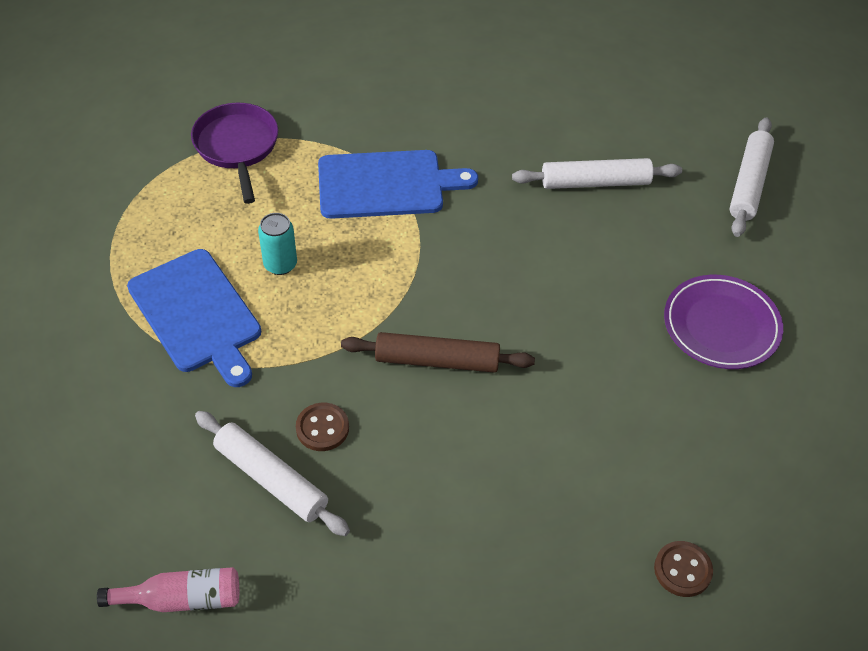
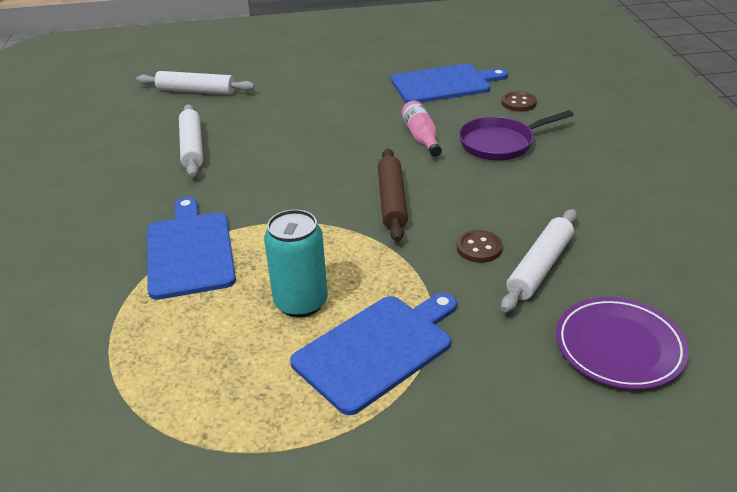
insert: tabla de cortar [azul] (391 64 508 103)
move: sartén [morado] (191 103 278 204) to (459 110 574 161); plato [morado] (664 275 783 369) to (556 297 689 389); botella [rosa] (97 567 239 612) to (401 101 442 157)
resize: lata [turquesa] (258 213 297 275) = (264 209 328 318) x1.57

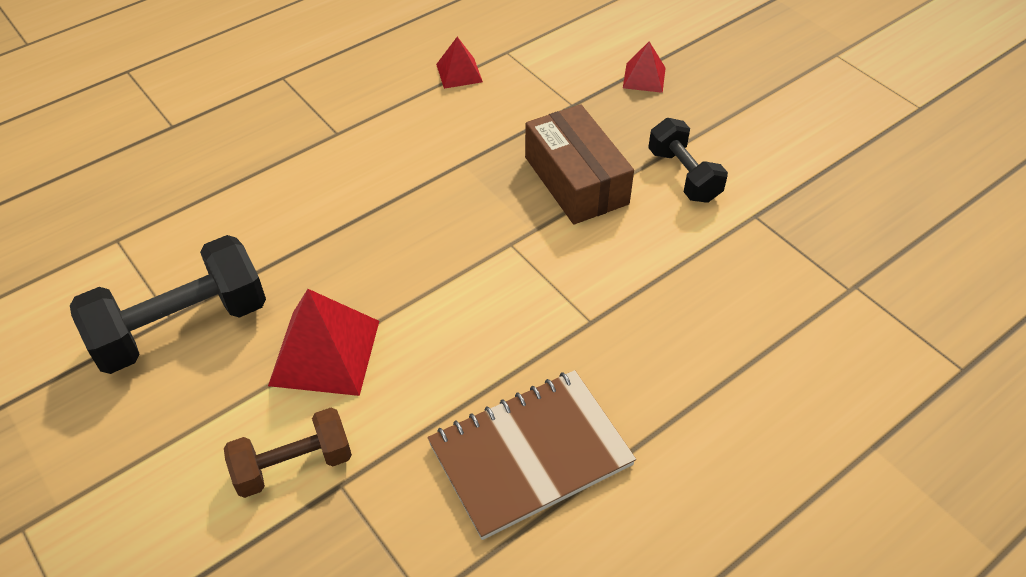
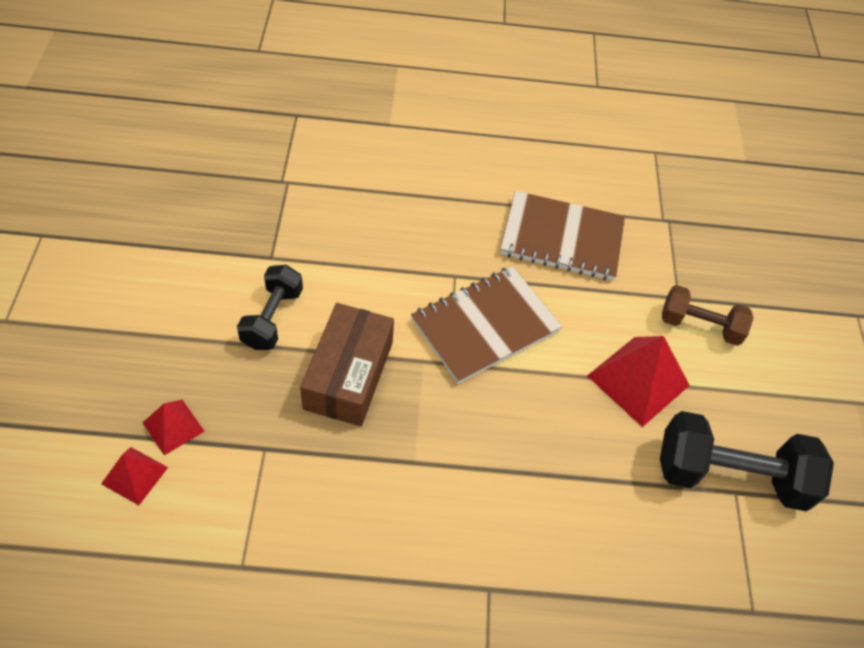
insert: cuaderno [marrón] (411 266 562 384)
move: pirámide [rojo] (436 37 483 89) to (101 447 168 505)

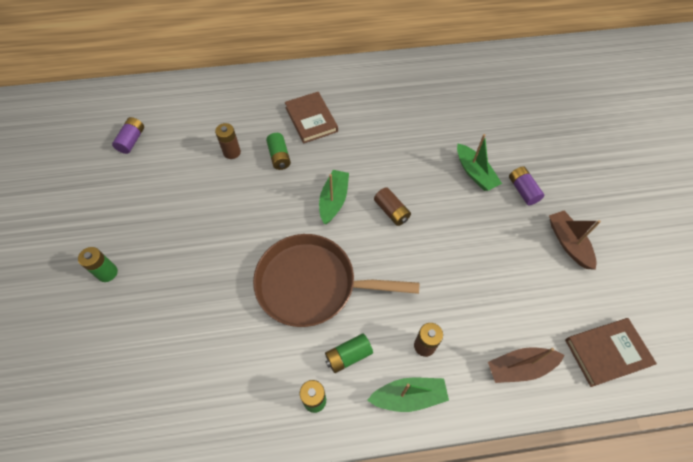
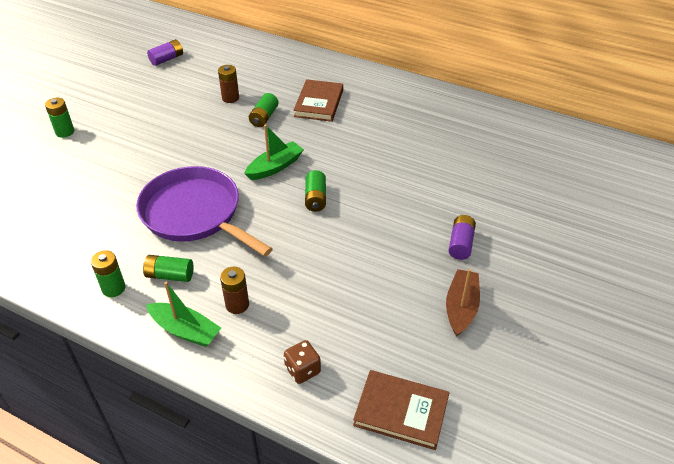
delete: barco [verde] (457 134 502 191)
replace: barco [marrón] (488 348 564 383) to dado [marrón] (284 340 321 384)
recolor: pila [marrón] (374 187 411 226) to pila [verde] (305 170 326 212); sartén [marrón] (253 234 419 327) to sartén [morado] (136 166 273 256)

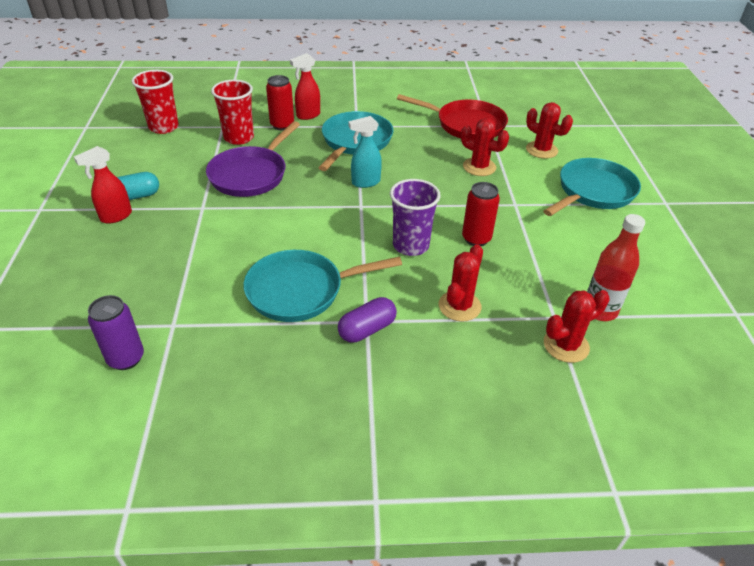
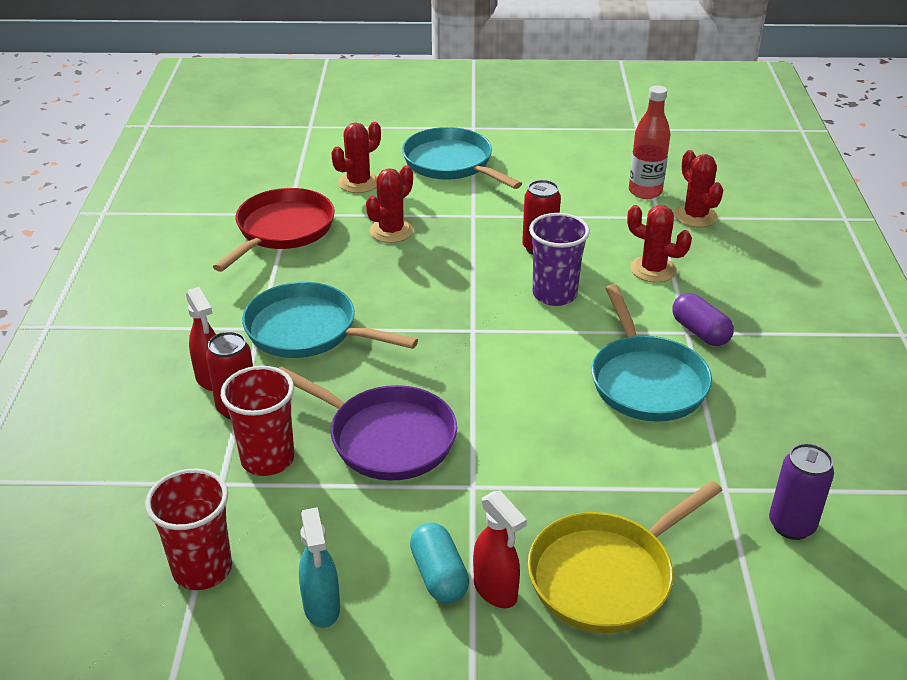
insert: sartén [amarillo] (528 480 723 633)
move: pulverizador [turquesa] (348 116 382 188) to (299 507 340 628)

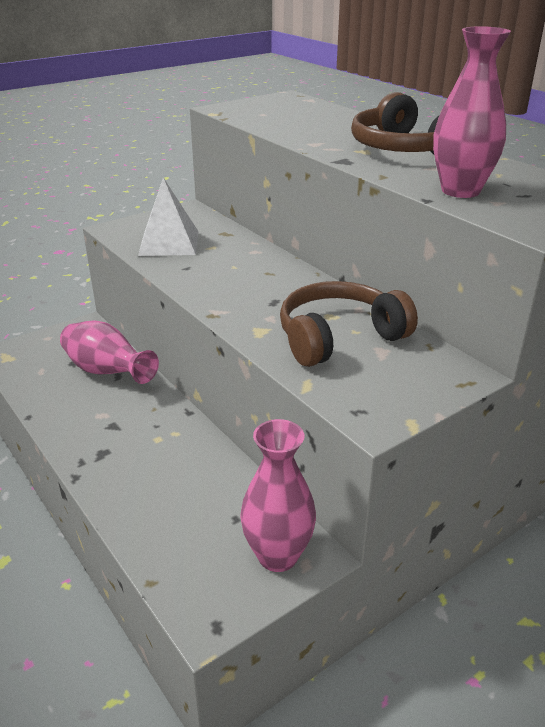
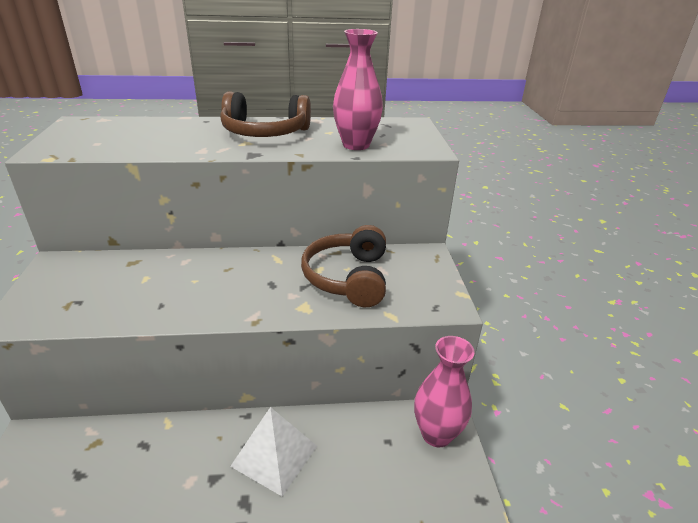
delete: florero [rosa] (60 321 159 384)
move: pirámide [blanco] (138 178 199 256) to (230 407 317 496)

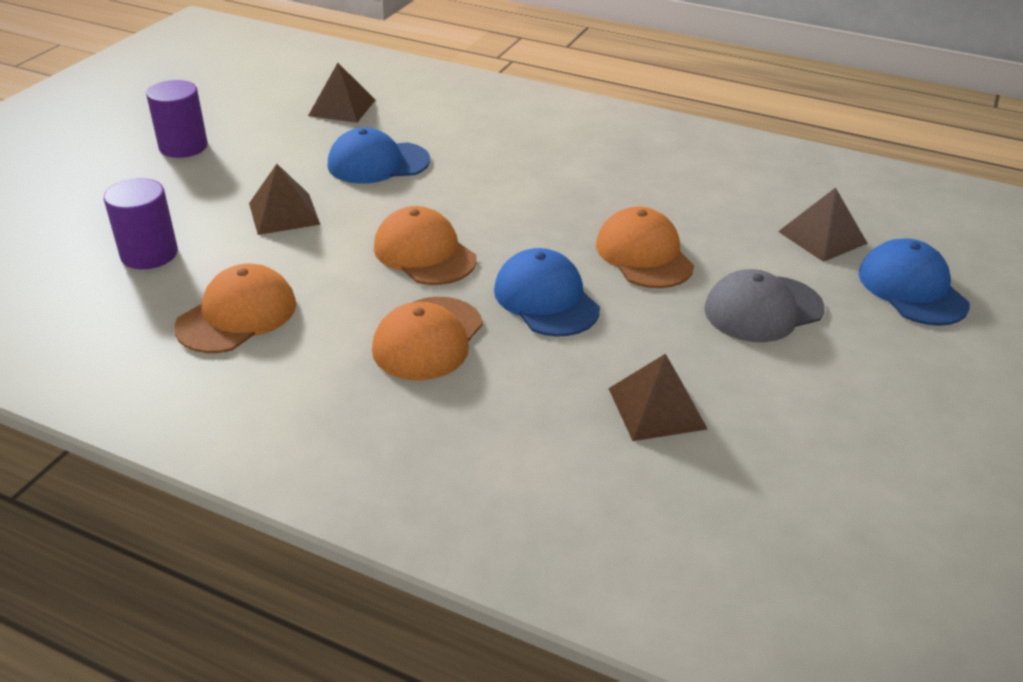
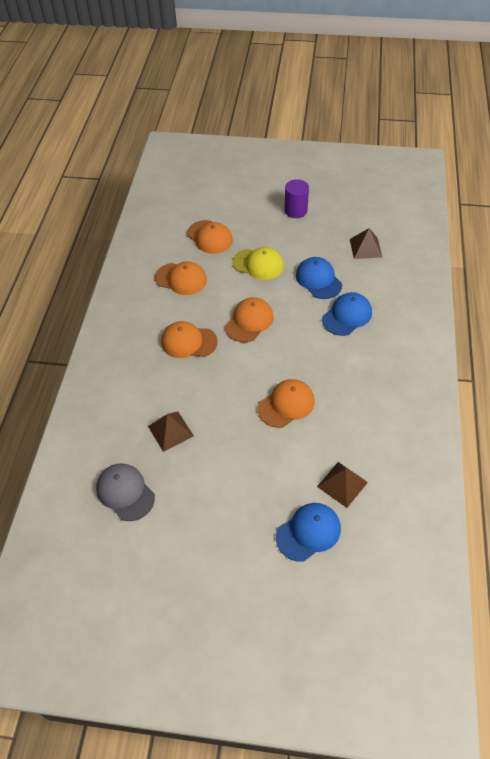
move: gorra [azul] (494 248 600 337) to (322 292 372 336); gorra [gris] (704 269 825 342) to (96 463 155 521)
replace: pirámide [marrón] (249 164 320 235) to gorra [amarillo] (232 247 284 280); cilindro [morado] (104 178 178 269) to gorra [naranja] (187 220 233 254)

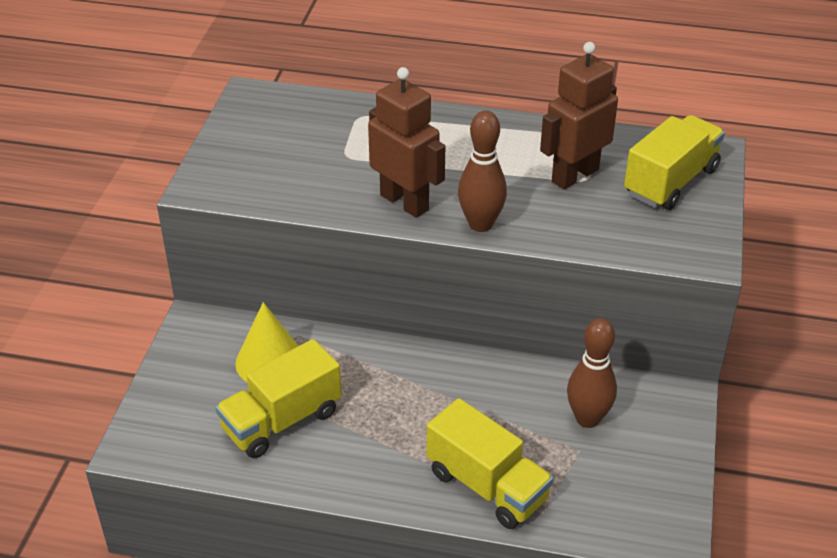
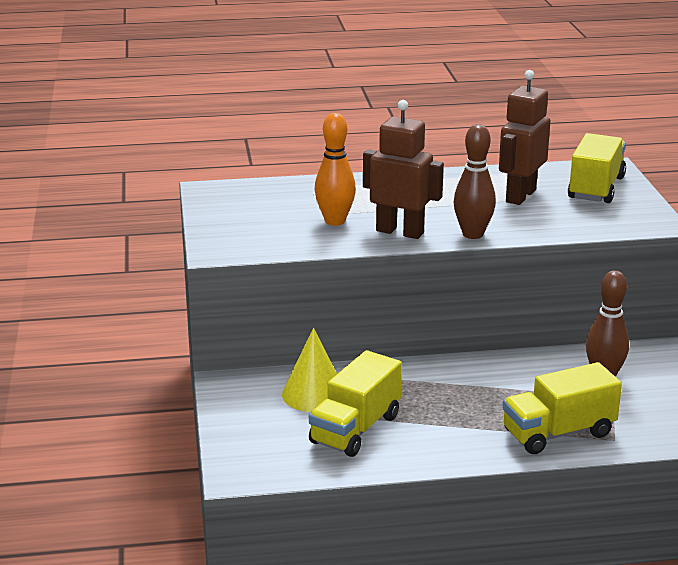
insert: bolo [naranja] (315 113 356 226)
rotate: camión [amarillo] (427 398 553 529) = (502 362 622 454) 135 degrees clockwise

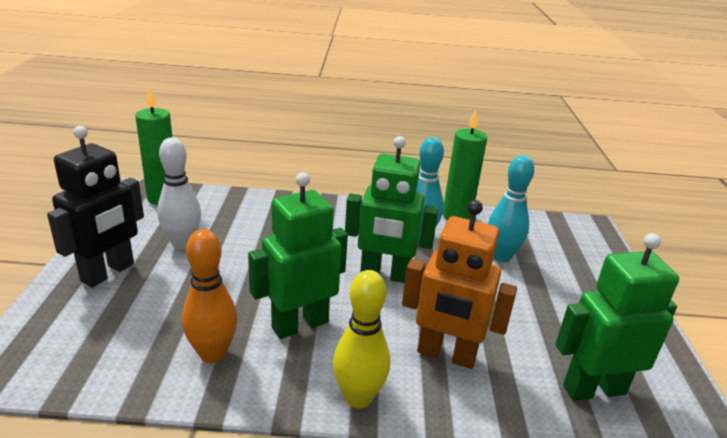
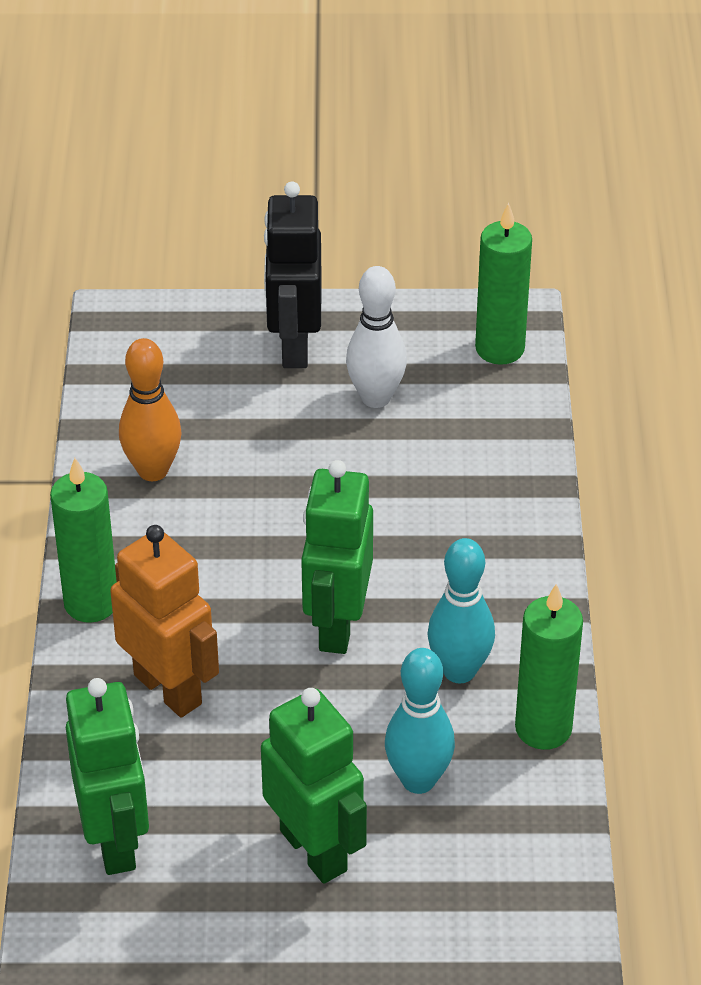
move: robot [verde] (248 172 348 339) to (261 688 367 884)
replace: bolo [amarillo] (333 270 390 409) to vela [verde] (50 458 117 623)
rotate: robot [negro] (47 126 144 287) = (264 181 322 368) 60 degrees clockwise; robot [naranja] (402 200 517 369) = (110 525 219 718) 120 degrees clockwise

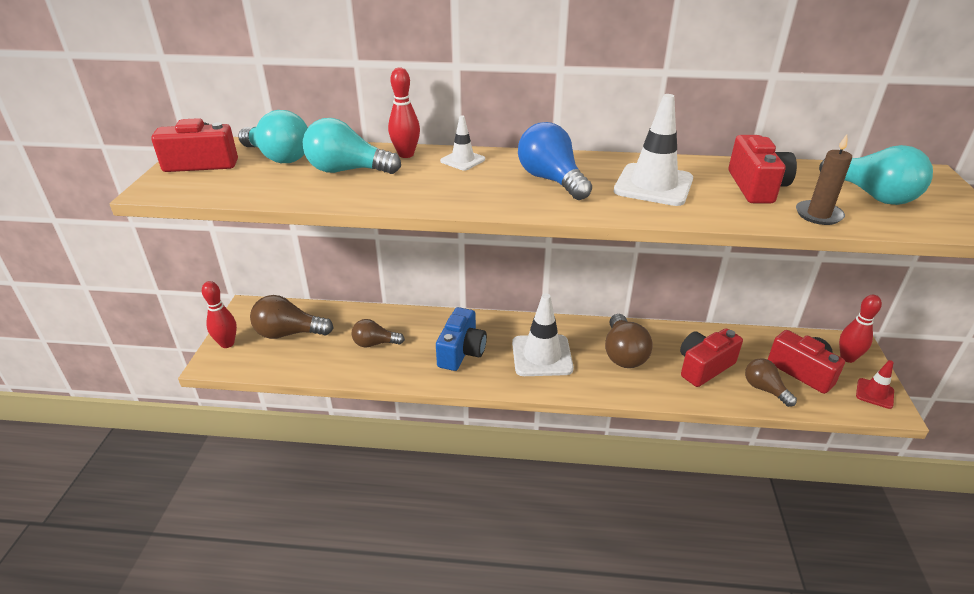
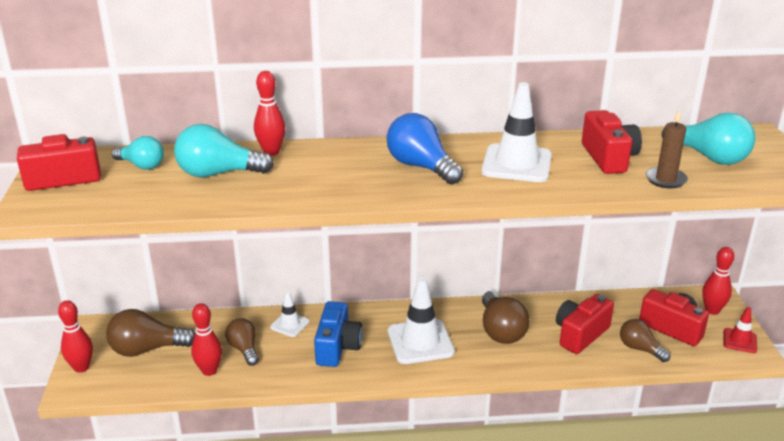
insert: bolo [rojo] (191 303 222 376)
move: cono de tráfico [blanco] (440 115 485 171) to (270 291 309 337)
rotate: bombilla [marrón] (352 319 405 347) = (225 318 259 366) 75 degrees clockwise
resize: bombilla [turquesa] (238 110 308 163) = (112 136 164 170) x0.64

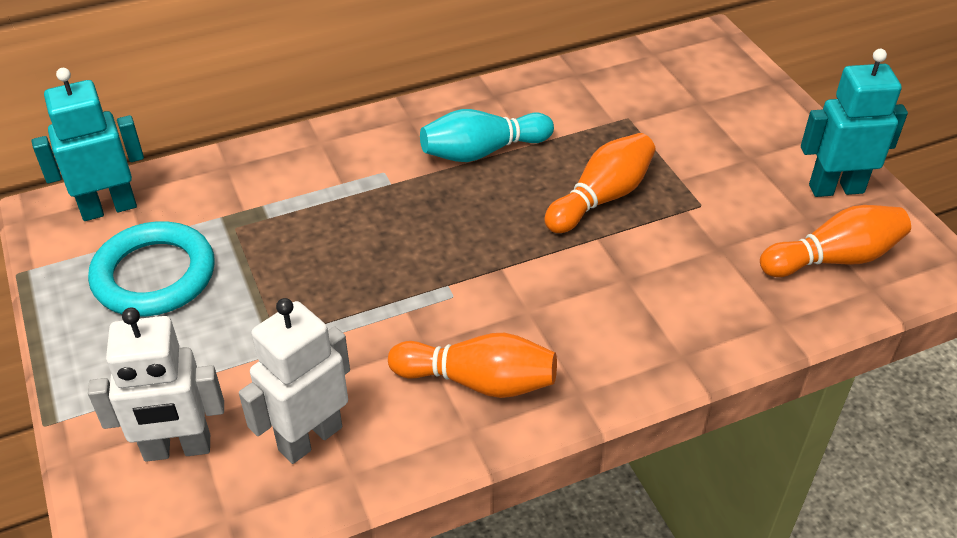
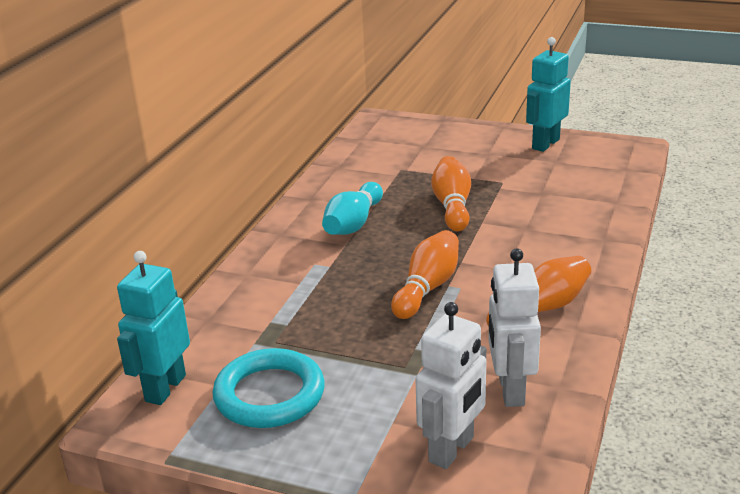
move: bolo [naranja] (760 205 911 277) to (391 230 459 319)

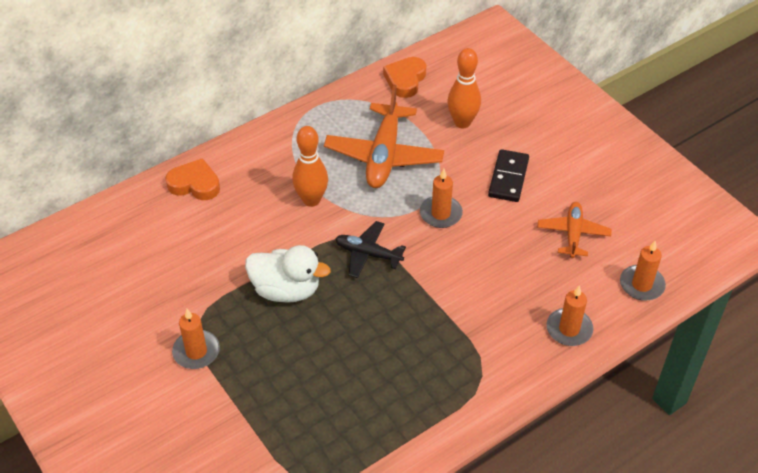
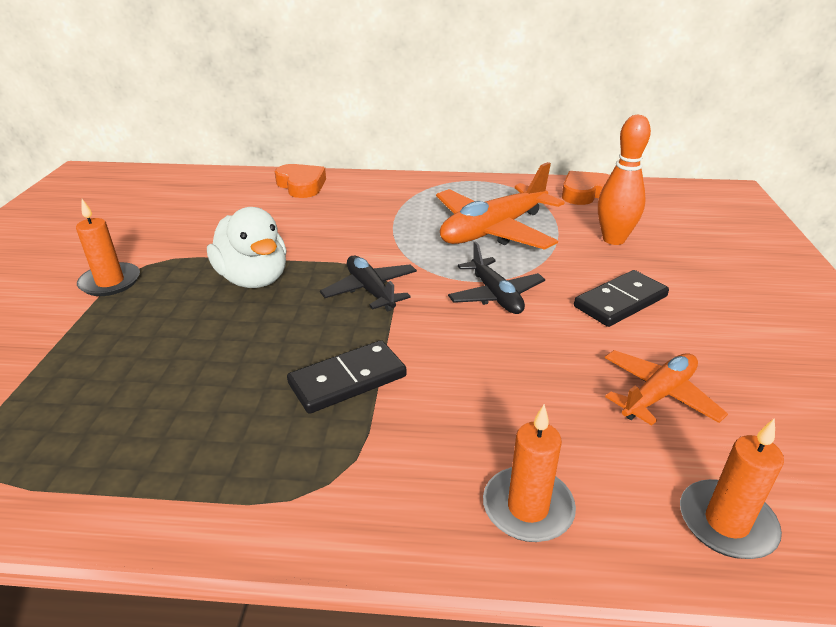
delete: bolo [naranja] (292 126 328 207)
insert: ficha de dominó [negro] (287 340 407 414)
replace: vela [naranja] (420 169 463 228) to avión [negro] (448 241 545 314)

